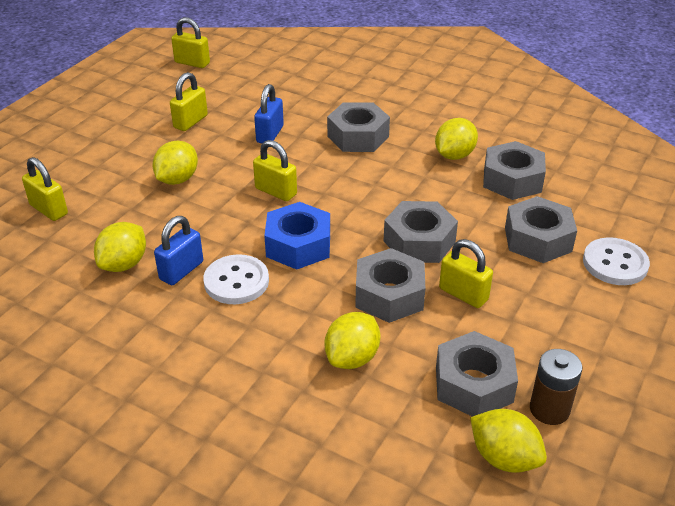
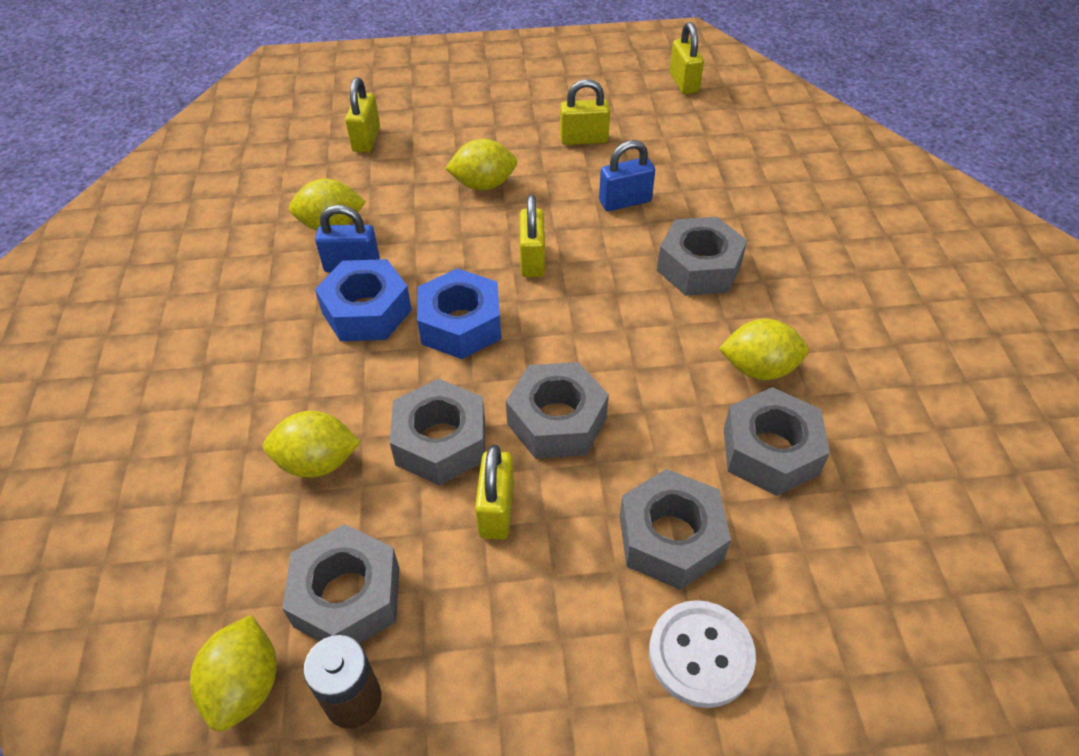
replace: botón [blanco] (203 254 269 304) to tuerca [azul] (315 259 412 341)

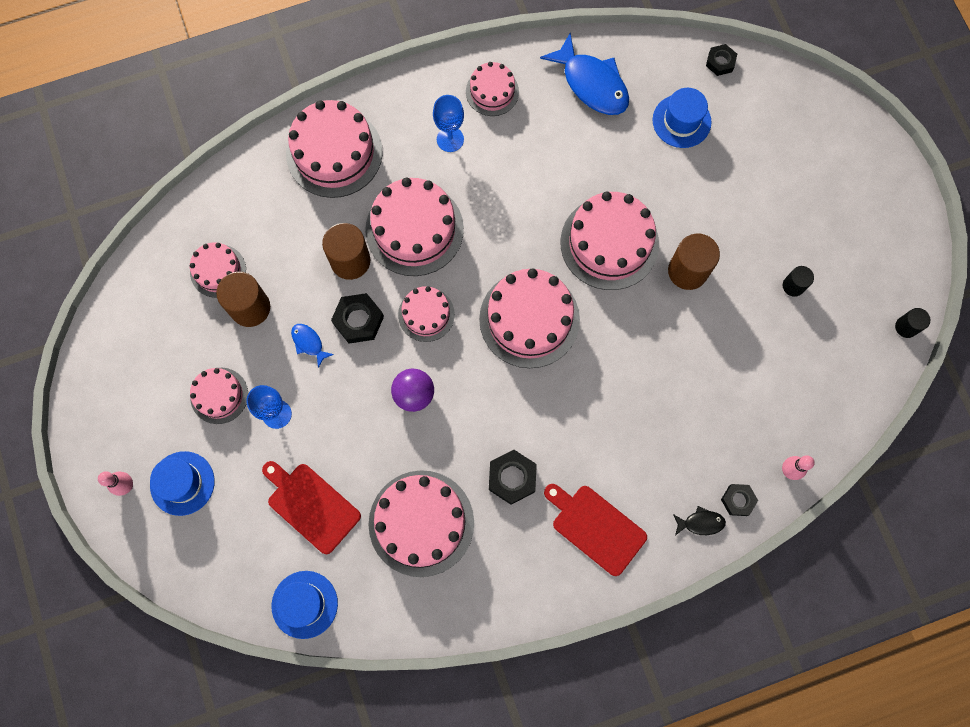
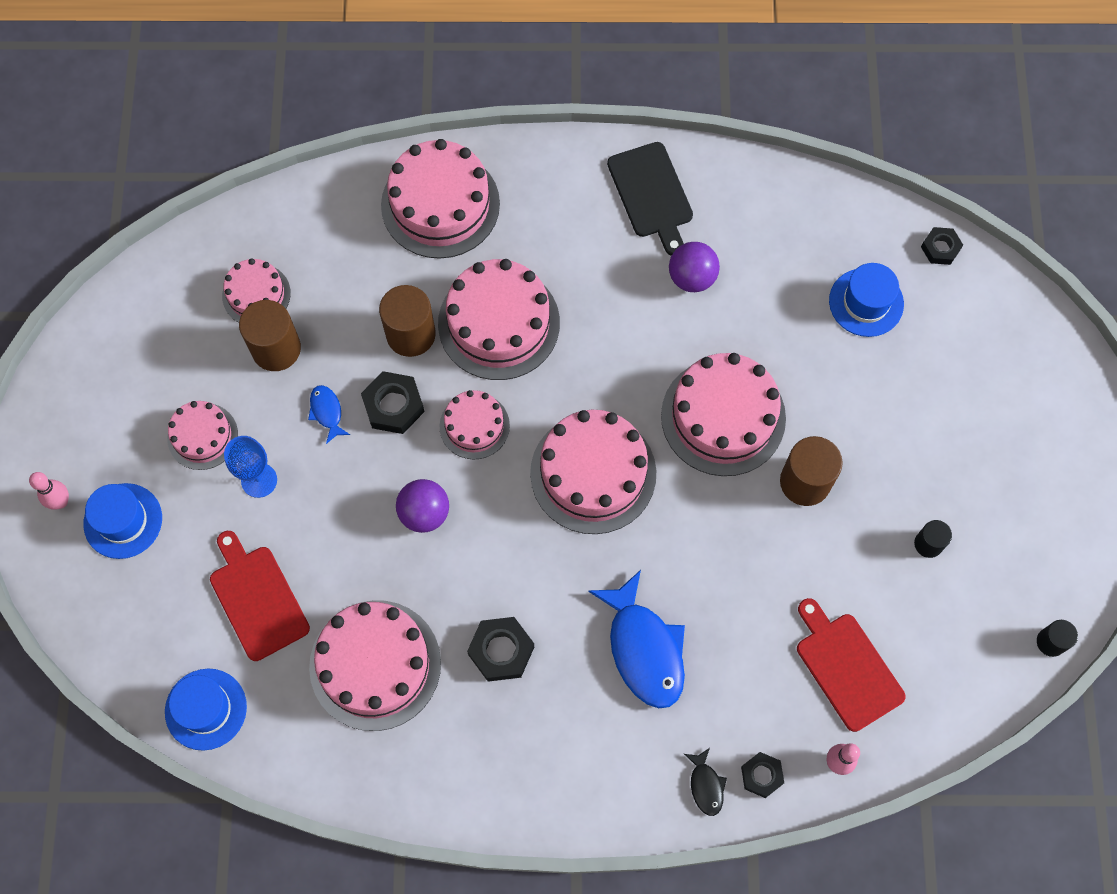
delete: copa [azul] (433 95 464 152)
insert: pelota [morado] (669 242 720 292)
move: pez [azul] (540 33 629 115) to (588 570 685 708); tabla de cortar [rojo] (544 484 647 576) to (797 598 906 732)
replace: tarta [rosa] (466 62 519 116) to tabla de cortar [negro] (607 142 693 256)
rotate: pez [negro] (673 506 726 536) = (684 748 727 816) 60 degrees clockwise

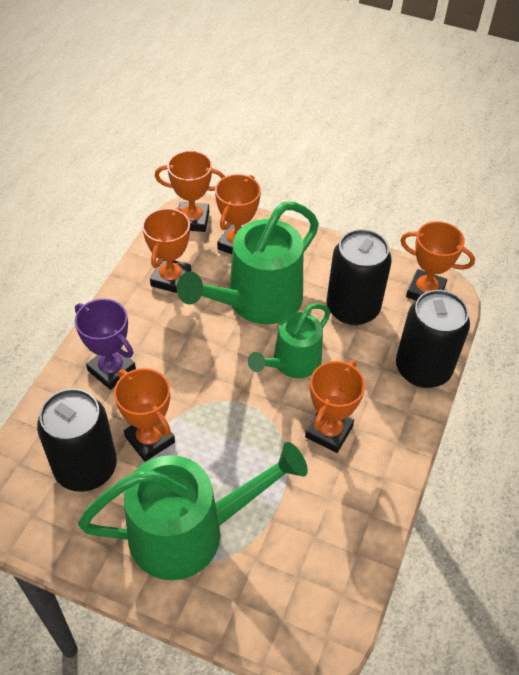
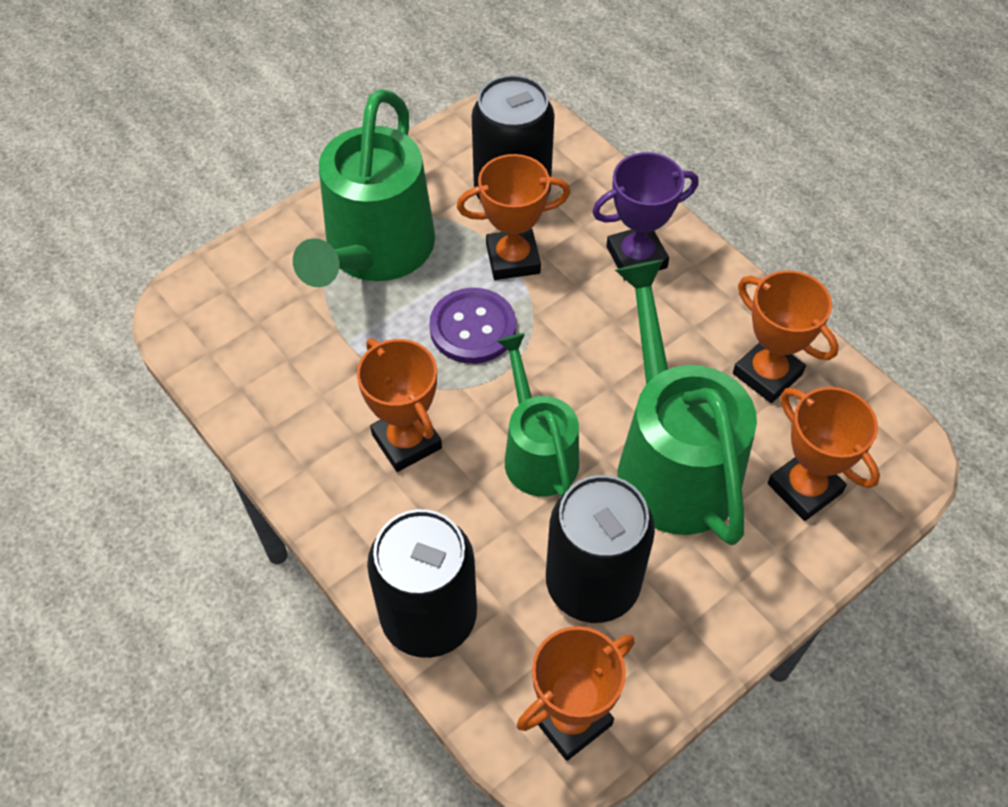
delete: trofeo [naranja] (155 151 225 232)
insert: botón [morado] (429 288 516 364)

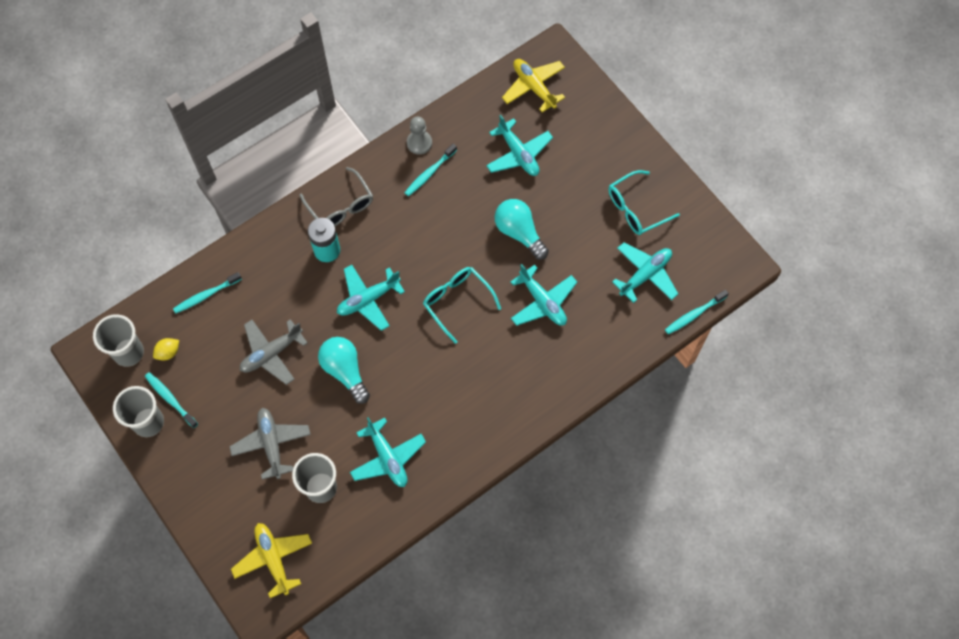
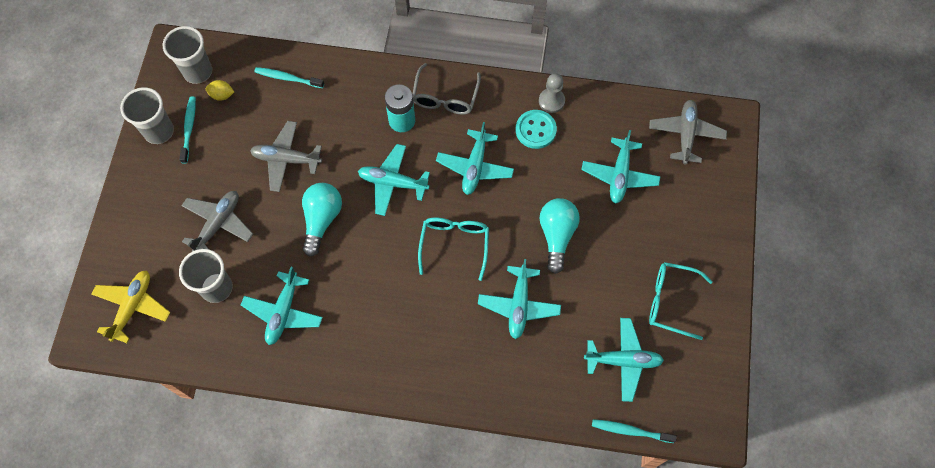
insert: avión [turquesa] (436 122 514 195)
replace: cepillo de dientes [turquesa] (404 144 457 196) to botón [turquesa] (515 110 557 149)
recolor: avión [amarillo] (502 59 565 112) to avión [gris] (649 100 727 165)

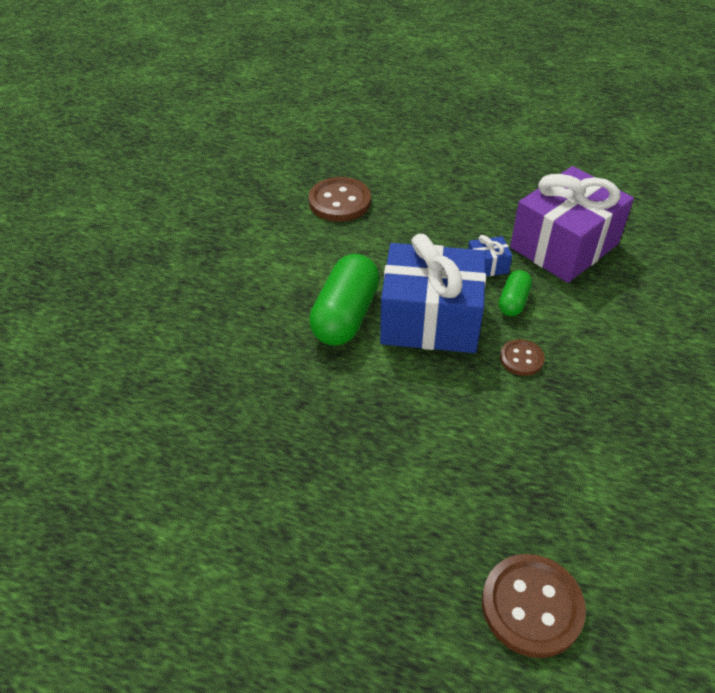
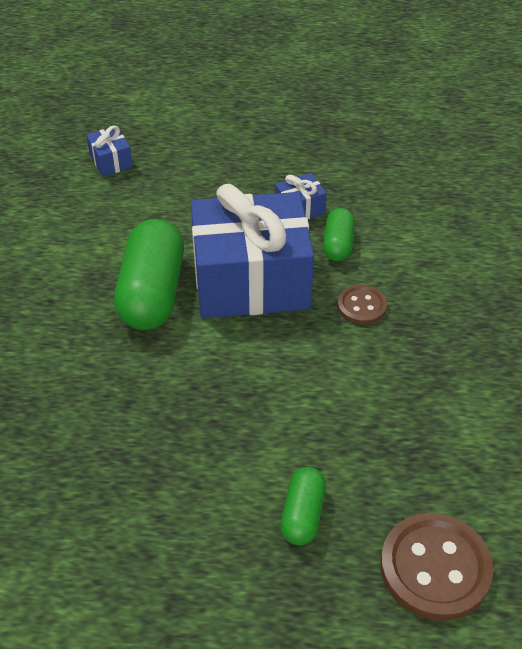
delete: regalo [morado] (510 166 634 283)
insert: cápsula [verde] (280 467 326 545)
replace: botón [marrón] (308 177 371 222) to regalo [azul] (86 126 133 177)

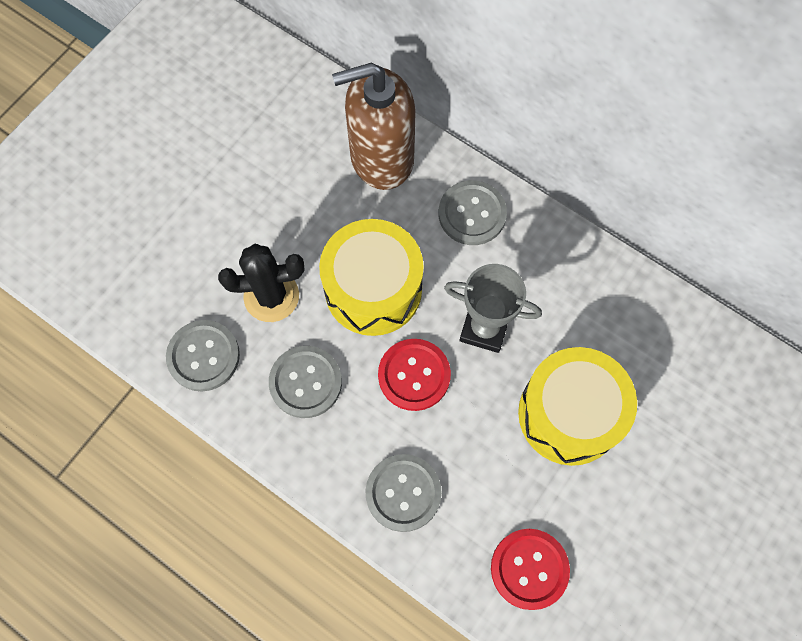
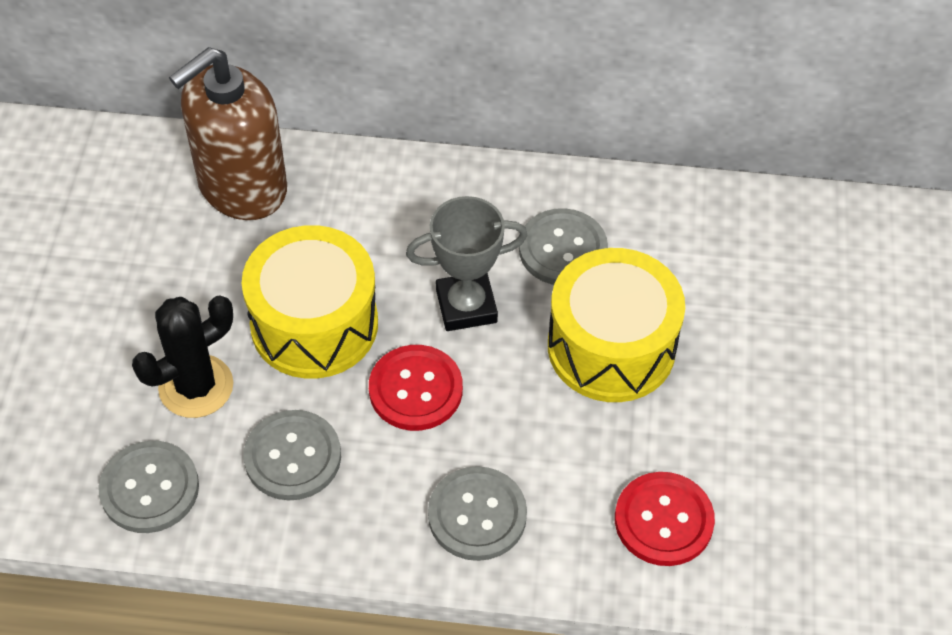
move: botón [gris] (439 180 507 245) to (519 208 608 285)

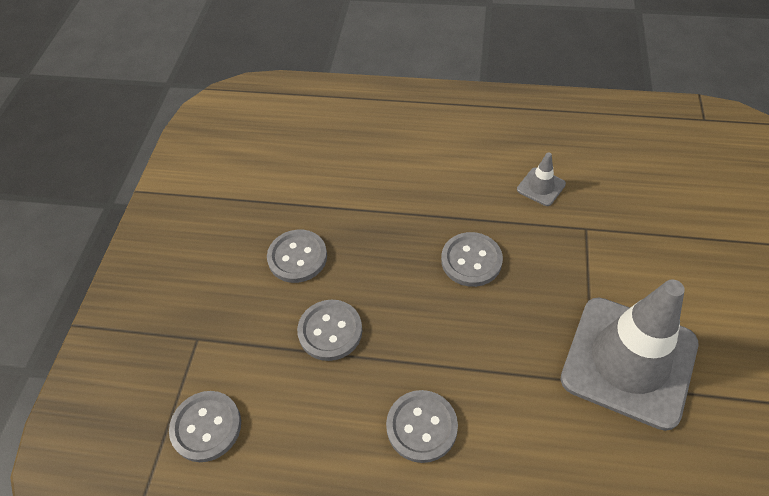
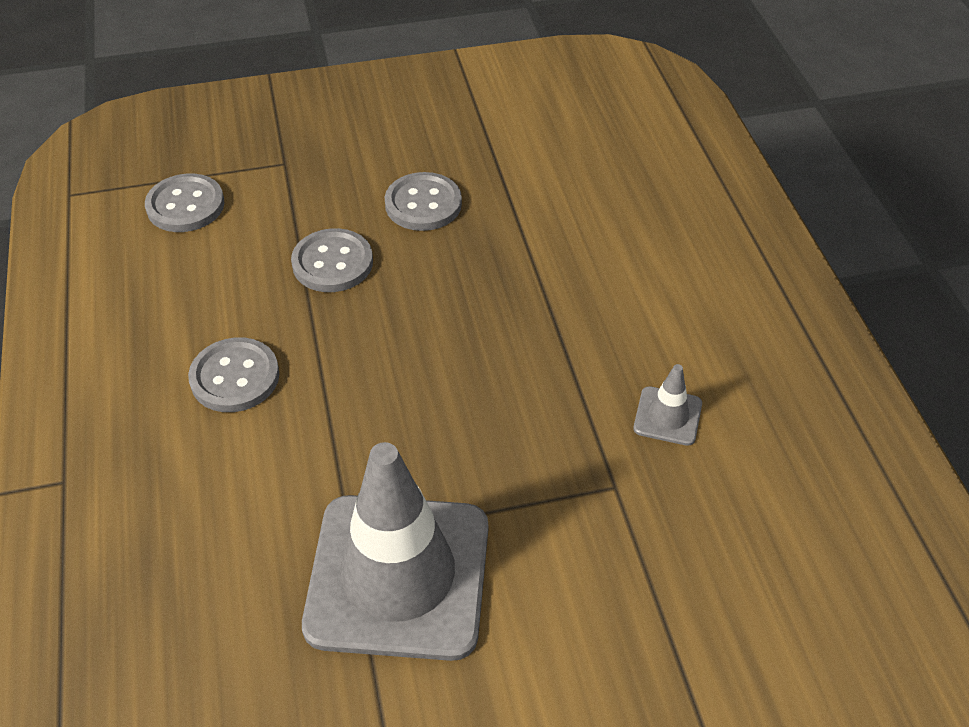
delete: botón [gris] (441 232 503 287)

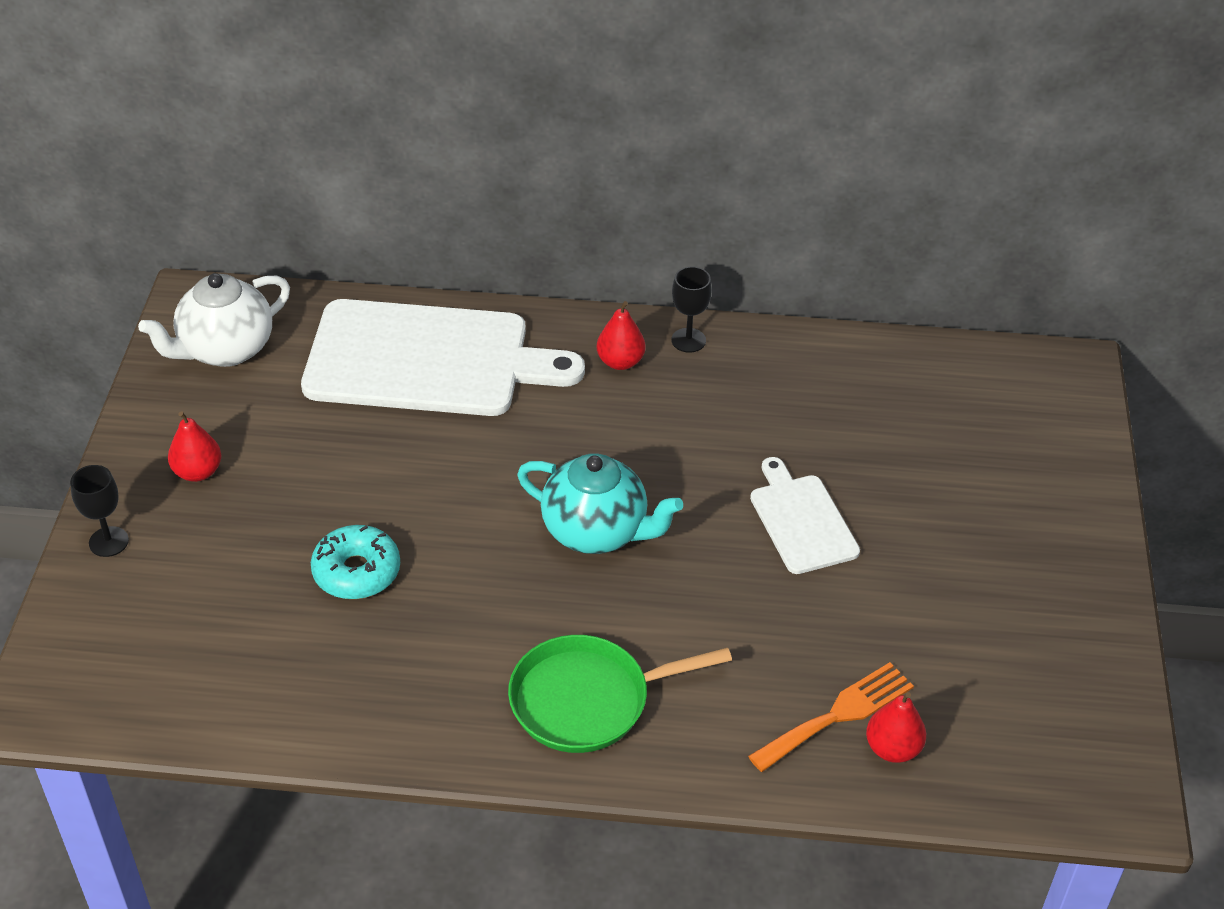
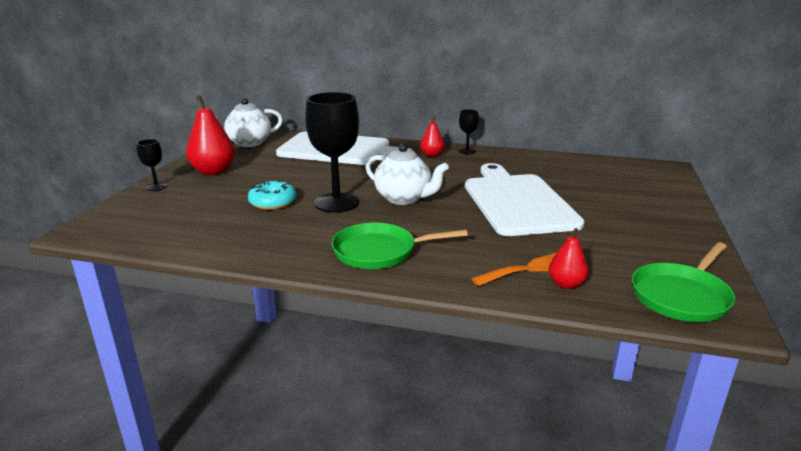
insert: copa [negro] (305 92 359 213); sartén [verde] (632 242 735 322)
recolor: tetera [turquesa] (517 453 683 554) to tetera [blanco] (365 144 449 205)
resize: pera [rojo] (168 411 221 482) = (186 95 235 175) x1.78; tabla de cortar [blanco] (750 457 860 574) = (465 163 585 236) x1.98

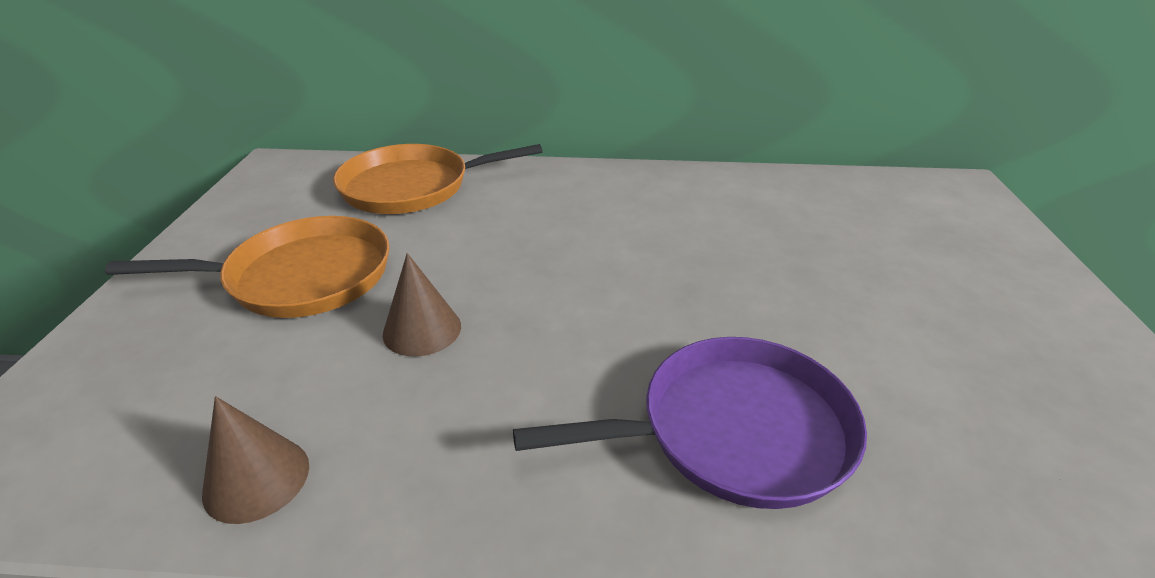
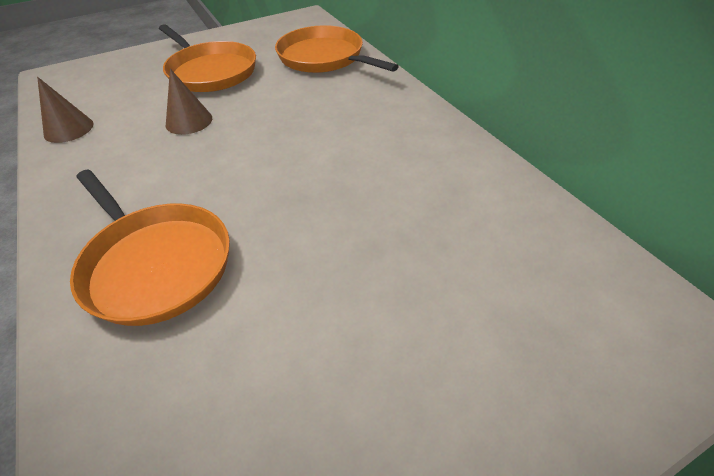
recolor: sartén [morado] (513 337 867 509) to sartén [naranja] (70 169 230 326)

